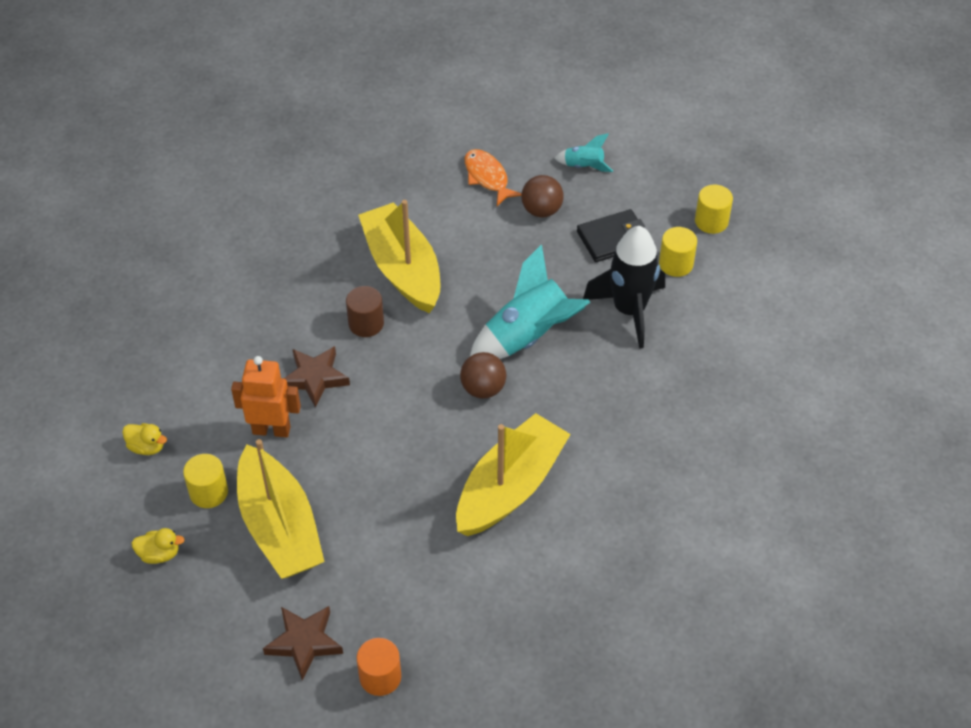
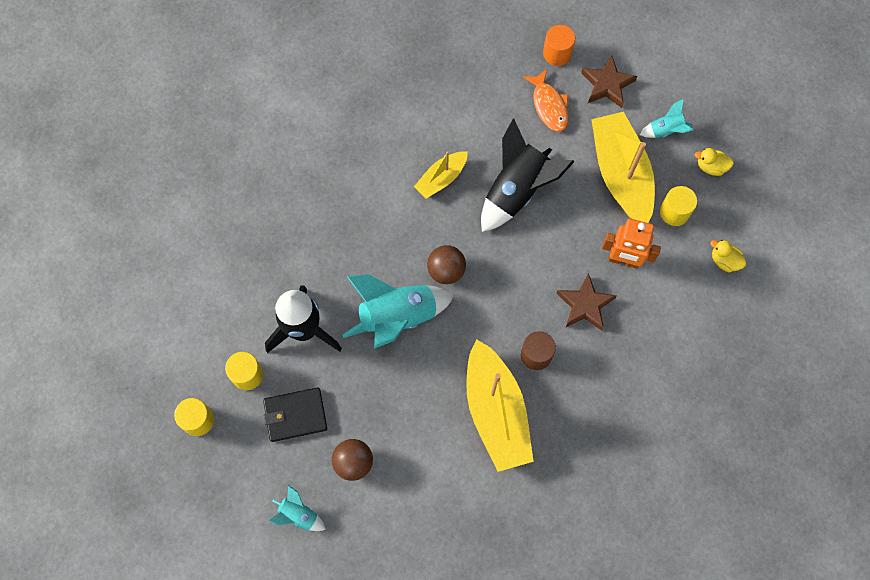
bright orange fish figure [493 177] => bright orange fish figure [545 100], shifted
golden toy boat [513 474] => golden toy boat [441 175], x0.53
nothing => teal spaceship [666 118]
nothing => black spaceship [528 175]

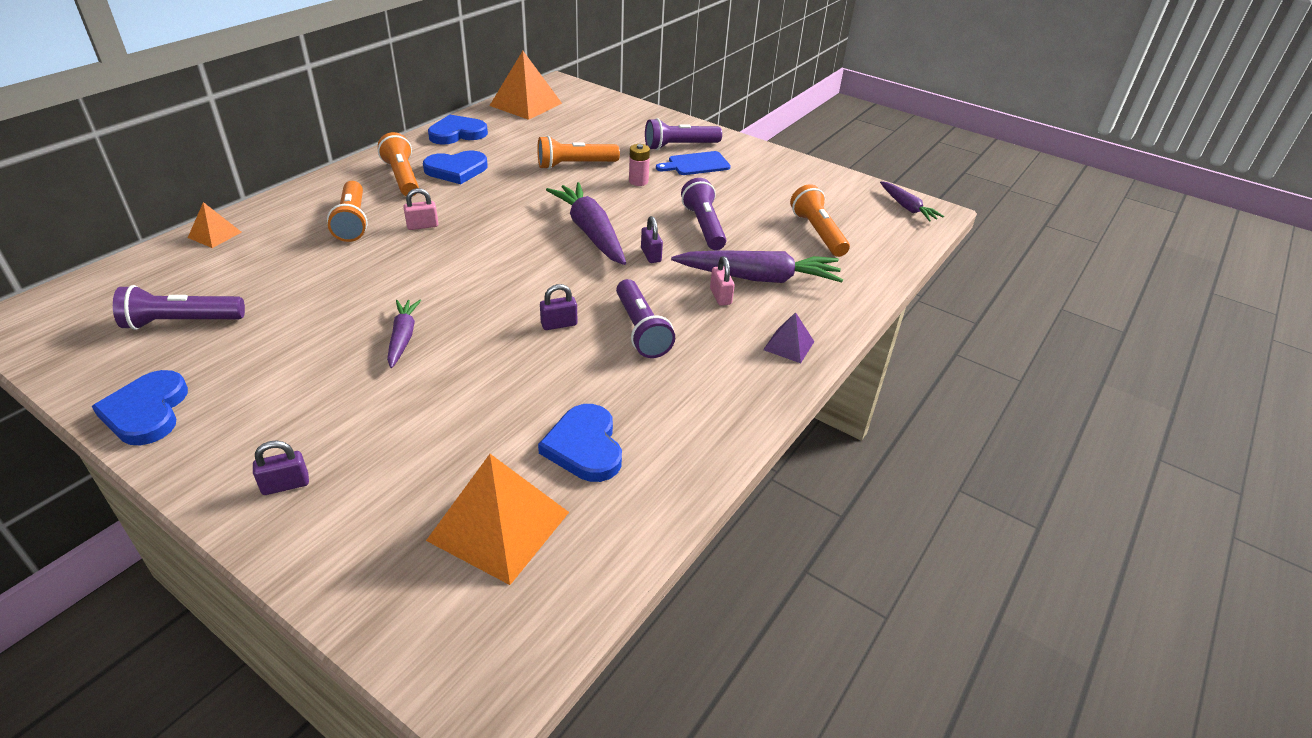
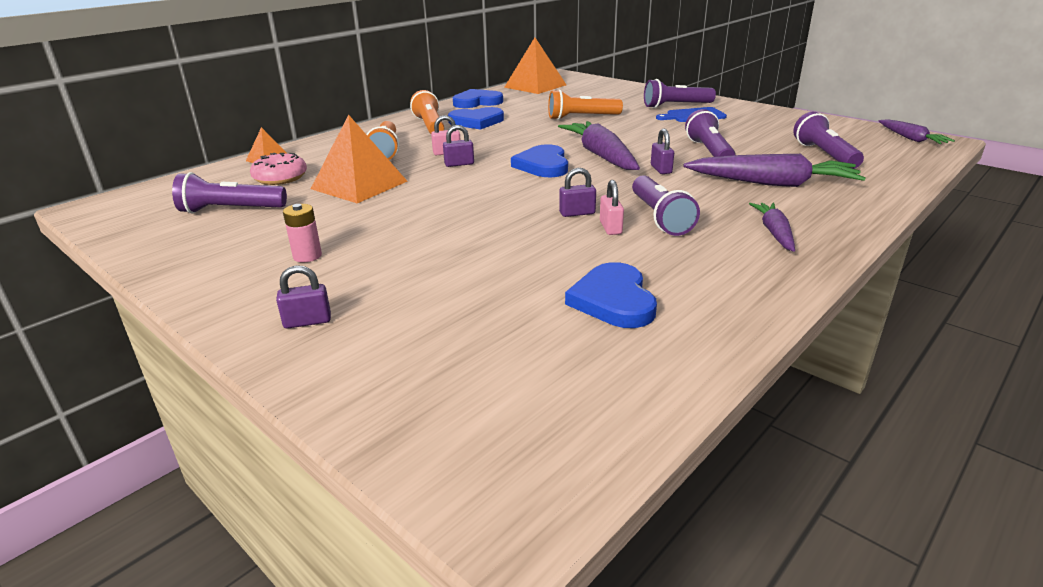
pink AA battery [639 165] => pink AA battery [302 233], shifted
bright orange pocket torch [820 220] => purple pocket torch [828 140]
pink padlock [722 281] => pink padlock [612 207], shifted
purple root vegetable [404 334] => purple root vegetable [772 227], shifted
purple solid pyramid [788 337] => nothing
cobalt heart [140 407] => cobalt heart [539 160], shifted
bright orange solid pyramid [497 519] => bright orange solid pyramid [359 159], shifted
nothing => purple padlock [458 146]
nothing => pink doughnut [278 169]

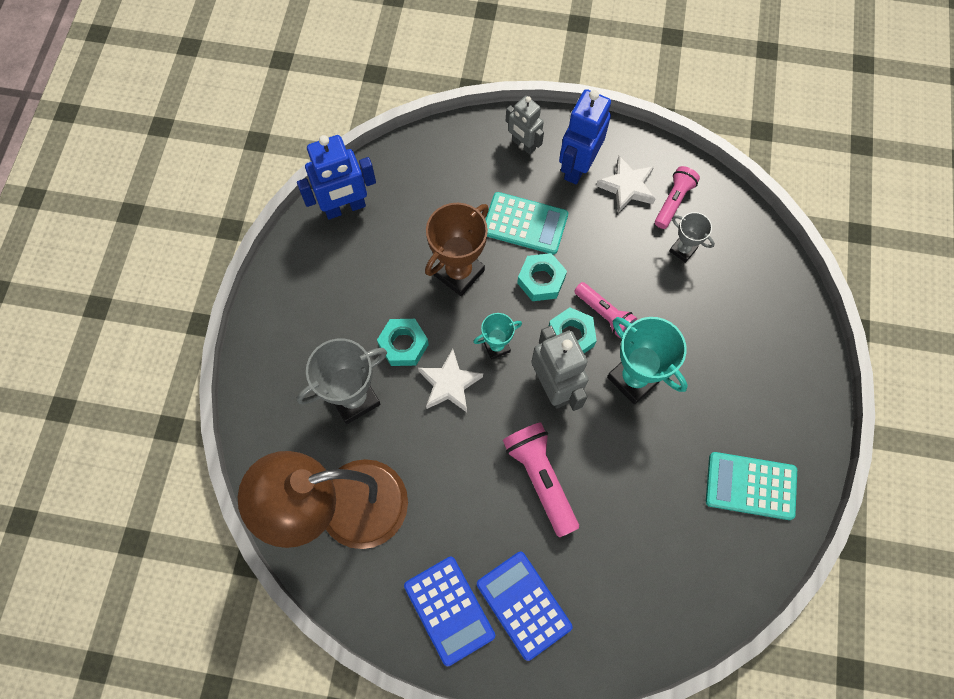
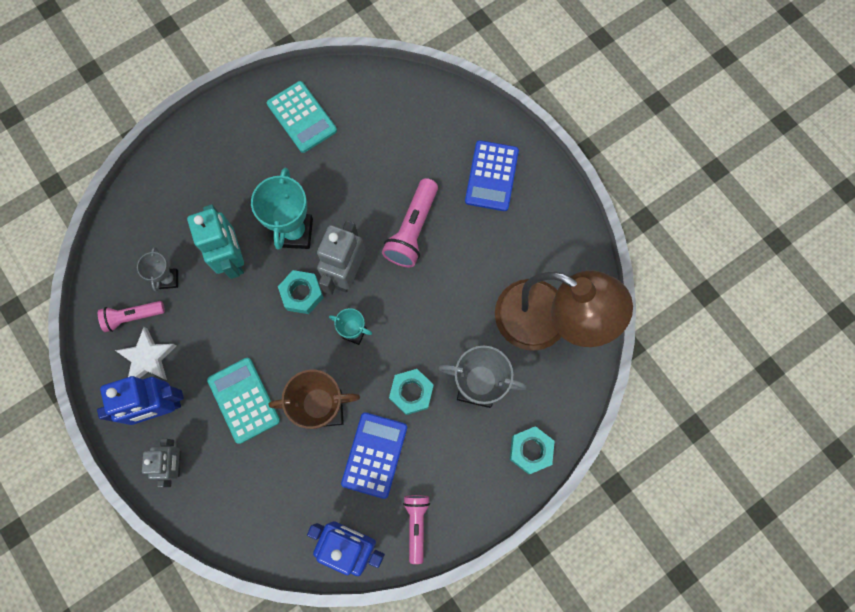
teal nut [542 277] => teal nut [532 450], shifted
pink pocket torch [605 310] => pink pocket torch [416 529], shifted
snow-white star [450 380] => nothing
cobalt calculator [449 611] => cobalt calculator [374 455], shifted
nothing => teal toy robot [215 241]

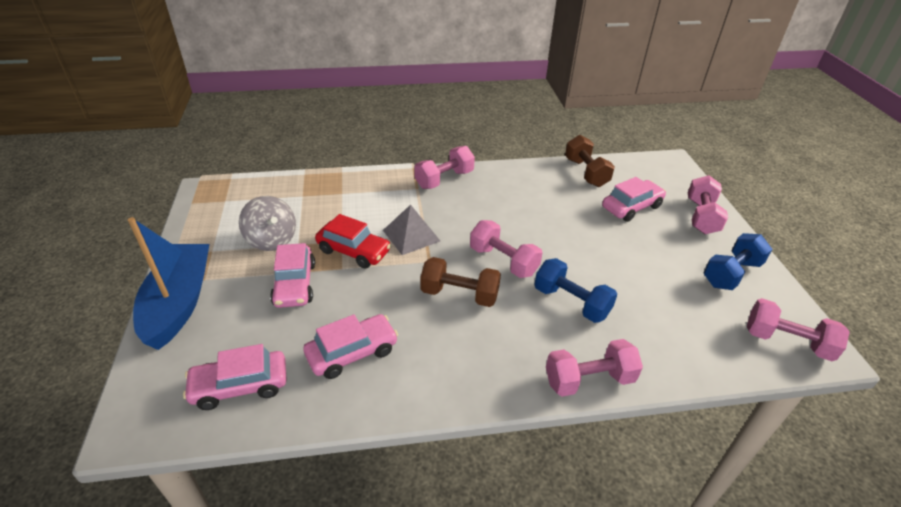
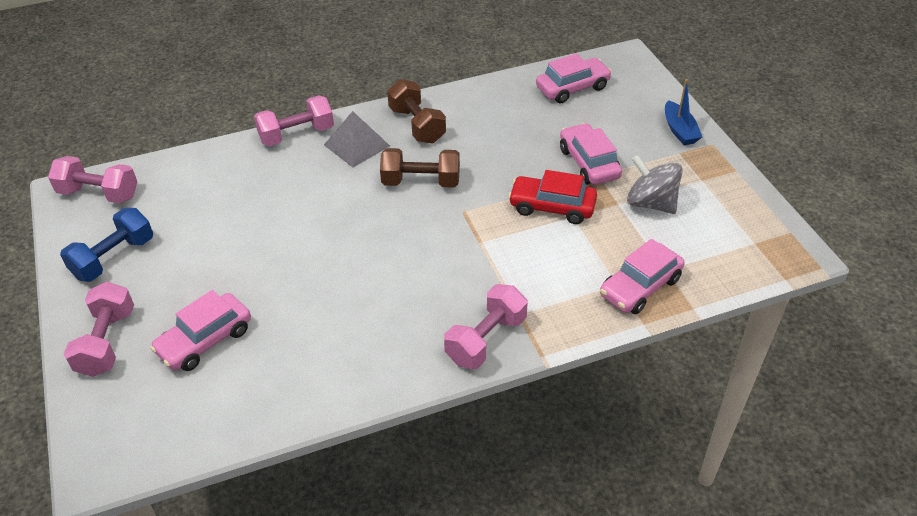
dark brown hand weight [590 161] => dark brown hand weight [416 111], shifted
ash-grey solid pyramid [411 230] => ash-grey solid pyramid [357 139], shifted
cobalt toy boat [168 283] => cobalt toy boat [683 112], x0.50
pink hand weight [506 249] => nothing
cobalt hand weight [575 290] => nothing
pink car [350 346] => pink car [642 276], shifted

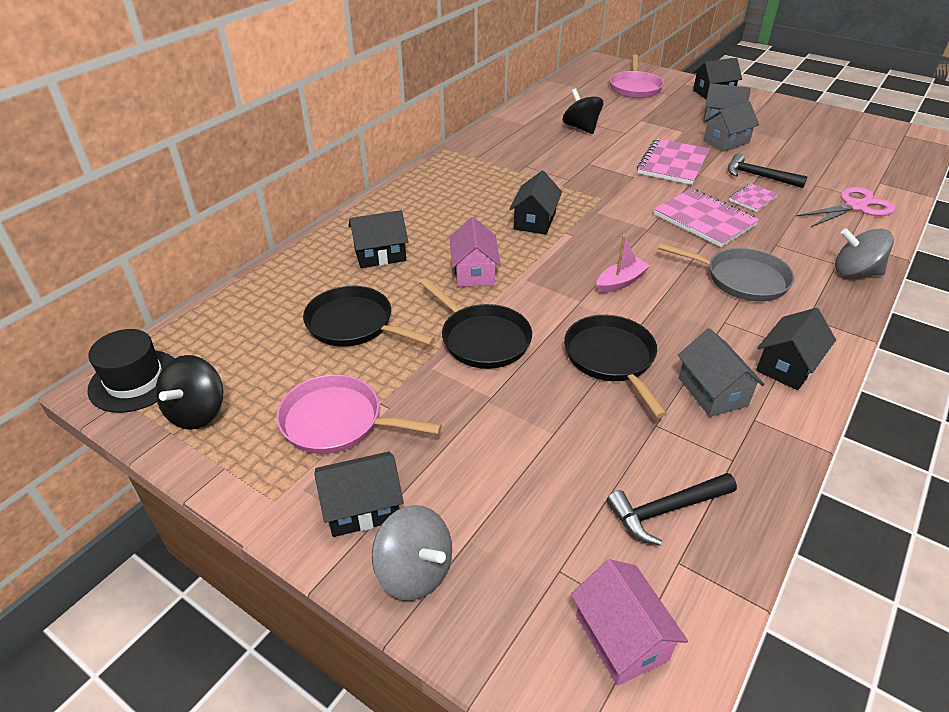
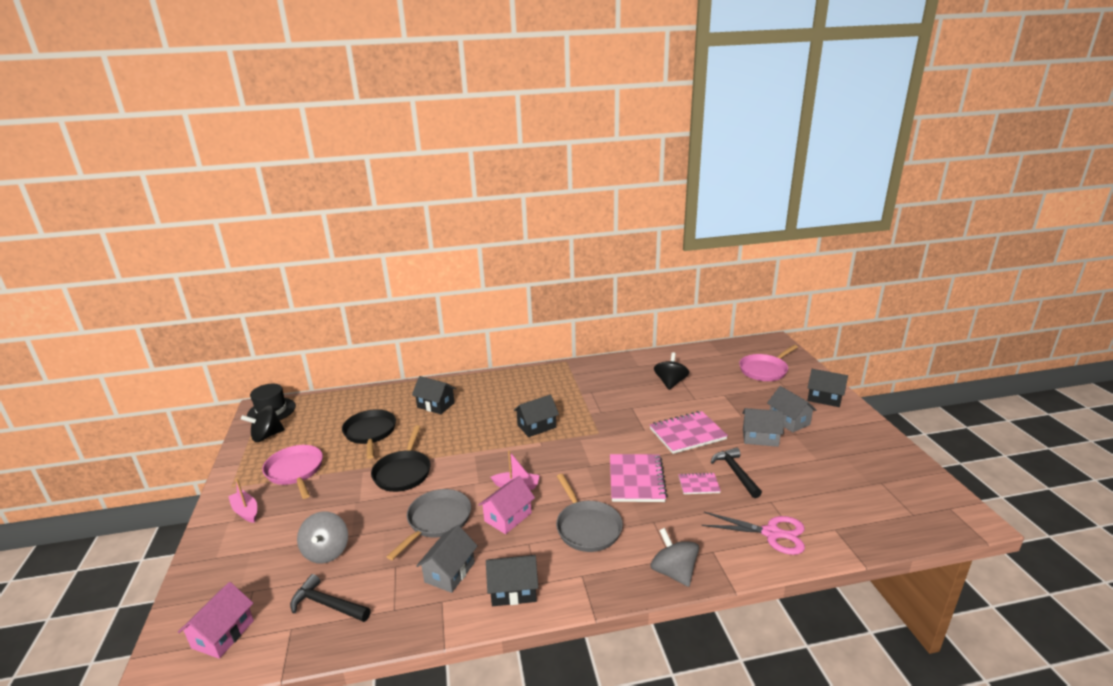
pink cottage [475 252] => pink cottage [506 505], shifted
black pan [615 366] => ash-grey pan [429 524]
black cottage [359 494] => pink toy boat [242 501]
ash-grey toy top [412 553] => ash-grey toy top [322 537], shifted

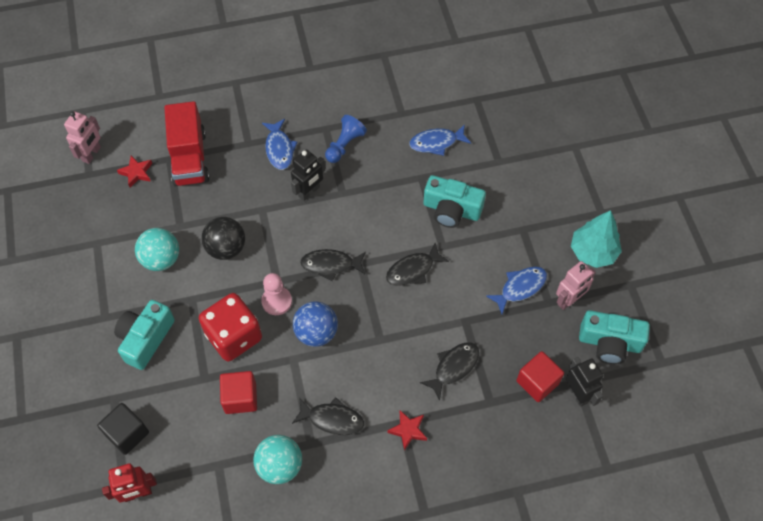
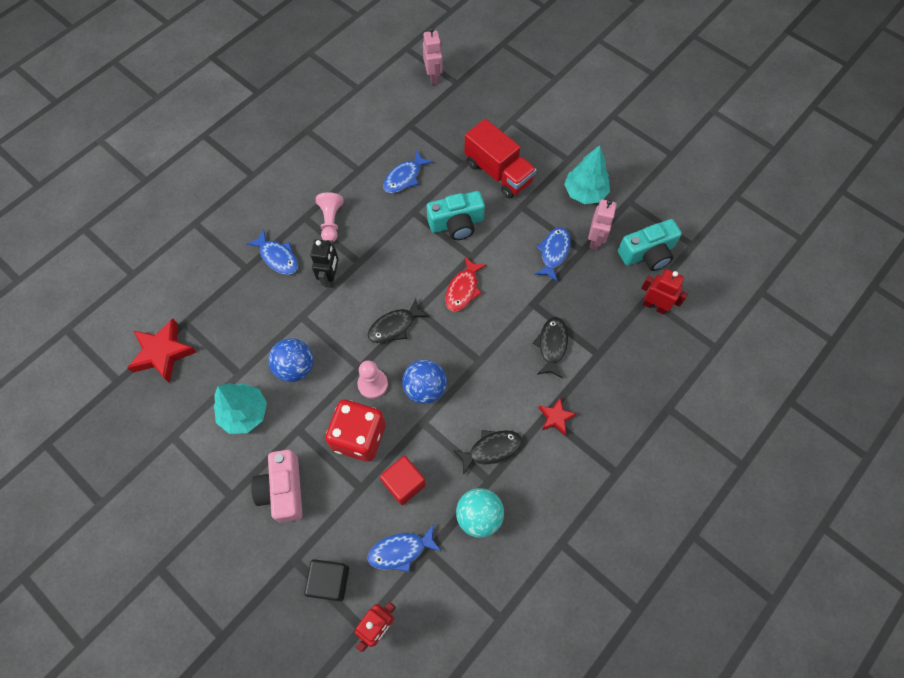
crimson toy truck [187 143] => crimson toy truck [500 159], shifted
pink toy robot [82 137] => pink toy robot [433 56], shifted
cobalt chess pawn [346 139] => pink chess pawn [329 217]
crimson star [134 171] => crimson star [161 351], x1.77
black ball [223 238] => cobalt ball [291 360]
teal ball [157 249] => teal tree [240 408]
black fish figure [417 264] => crimson fish figure [465 284]
teal camera [144 335] => pink camera [276 486]
crimson block [540 376] => nothing
black toy robot [584 382] => crimson toy robot [664 292]
nothing => cobalt fish figure [405 548]

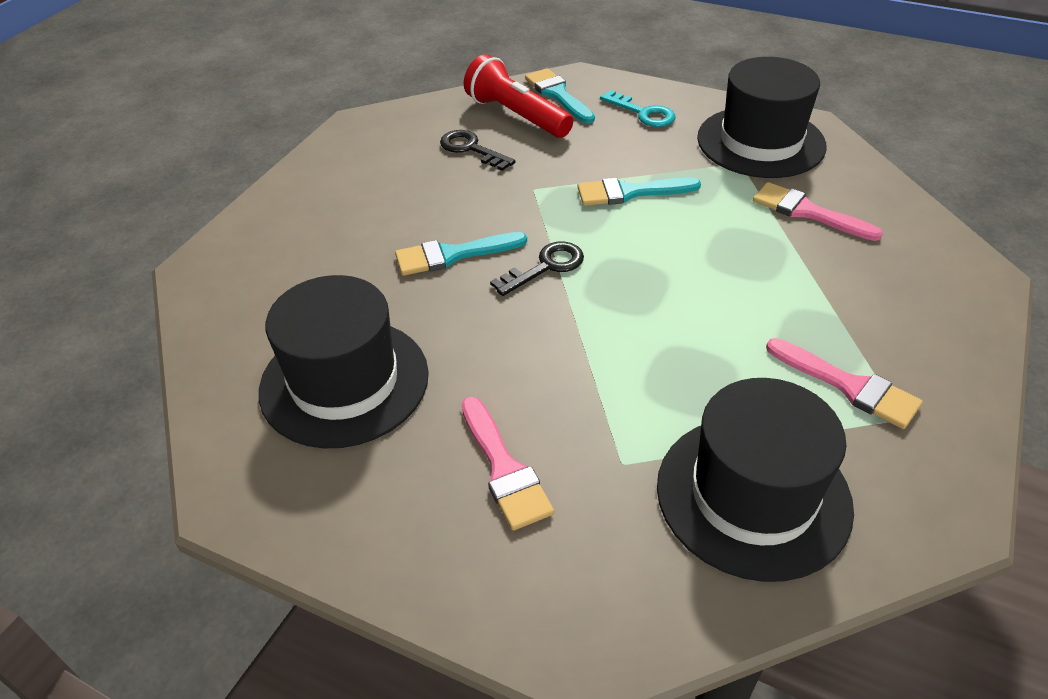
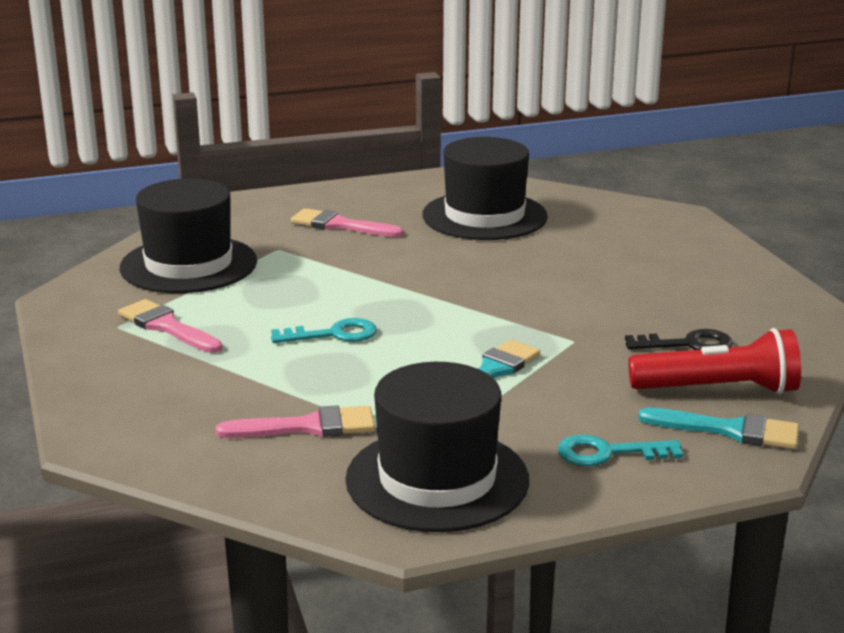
teal paintbrush [461 254] => nothing
black latchkey [537 268] => nothing
pink paintbrush [844 383] => pink paintbrush [170 326], 45 degrees clockwise
nothing => teal latchkey [324 330]

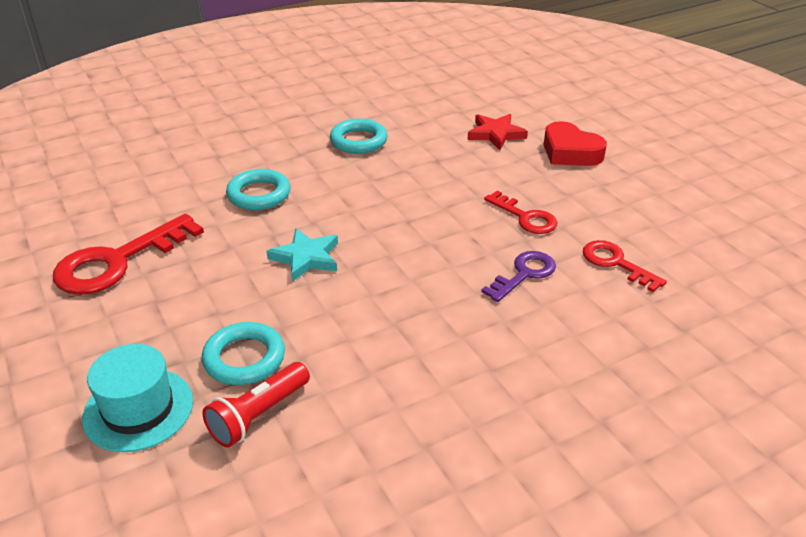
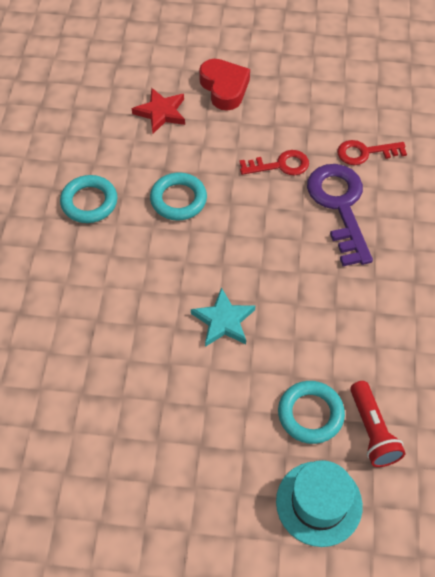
crimson heart [575 143] => crimson heart [224 85], 105 degrees counterclockwise
teal torus [258 189] => teal torus [178 196], shifted
crimson latchkey [128 254] => nothing
purple latchkey [518 276] => purple latchkey [340 215], x1.71

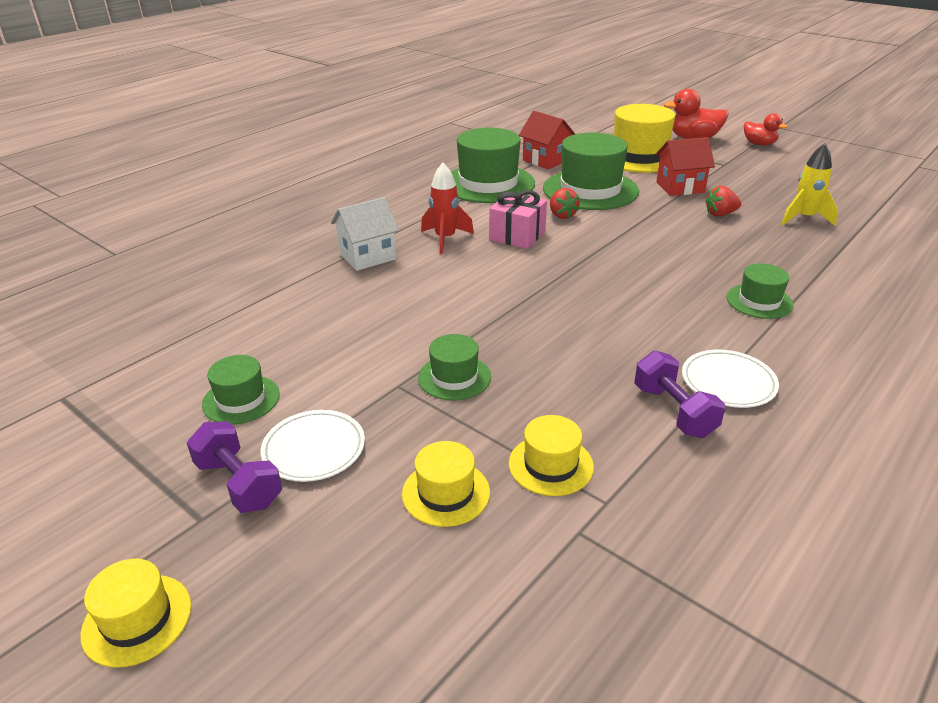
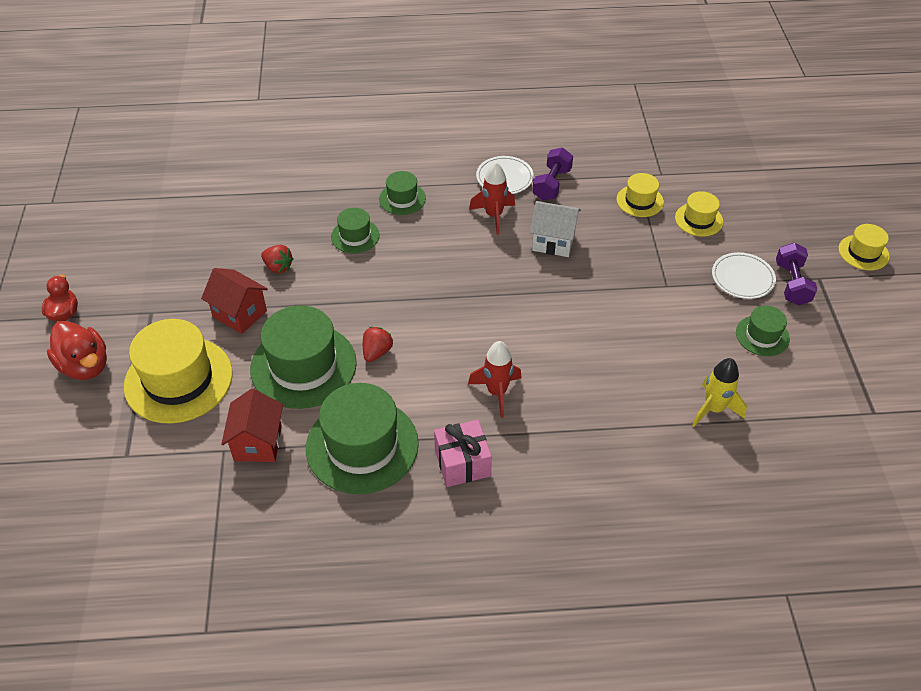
golden spaceship [809 184] => golden spaceship [719 392], shifted
pink wrapped gift [518 219] => pink wrapped gift [463 453], shifted
snow-white cottage [365 234] => snow-white cottage [555 229], shifted
leaf-green top hat [454 367] => leaf-green top hat [355 231], shifted
nothing => crimson spaceship [492 198]

